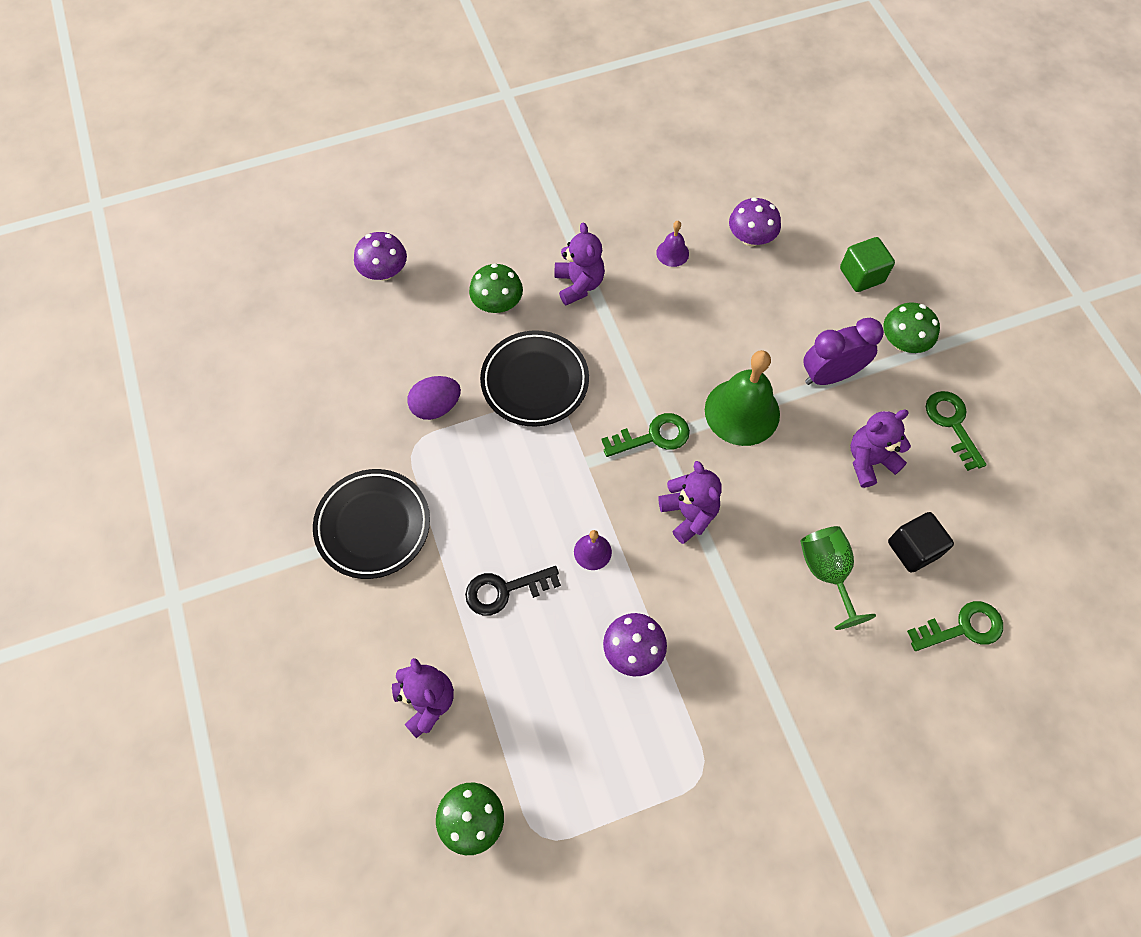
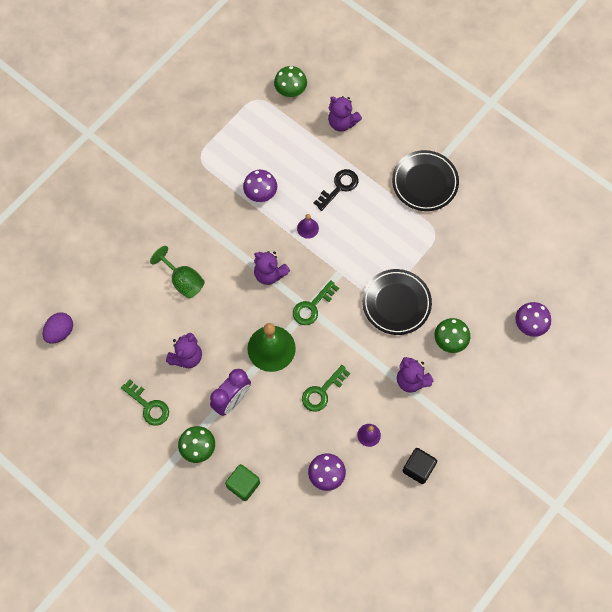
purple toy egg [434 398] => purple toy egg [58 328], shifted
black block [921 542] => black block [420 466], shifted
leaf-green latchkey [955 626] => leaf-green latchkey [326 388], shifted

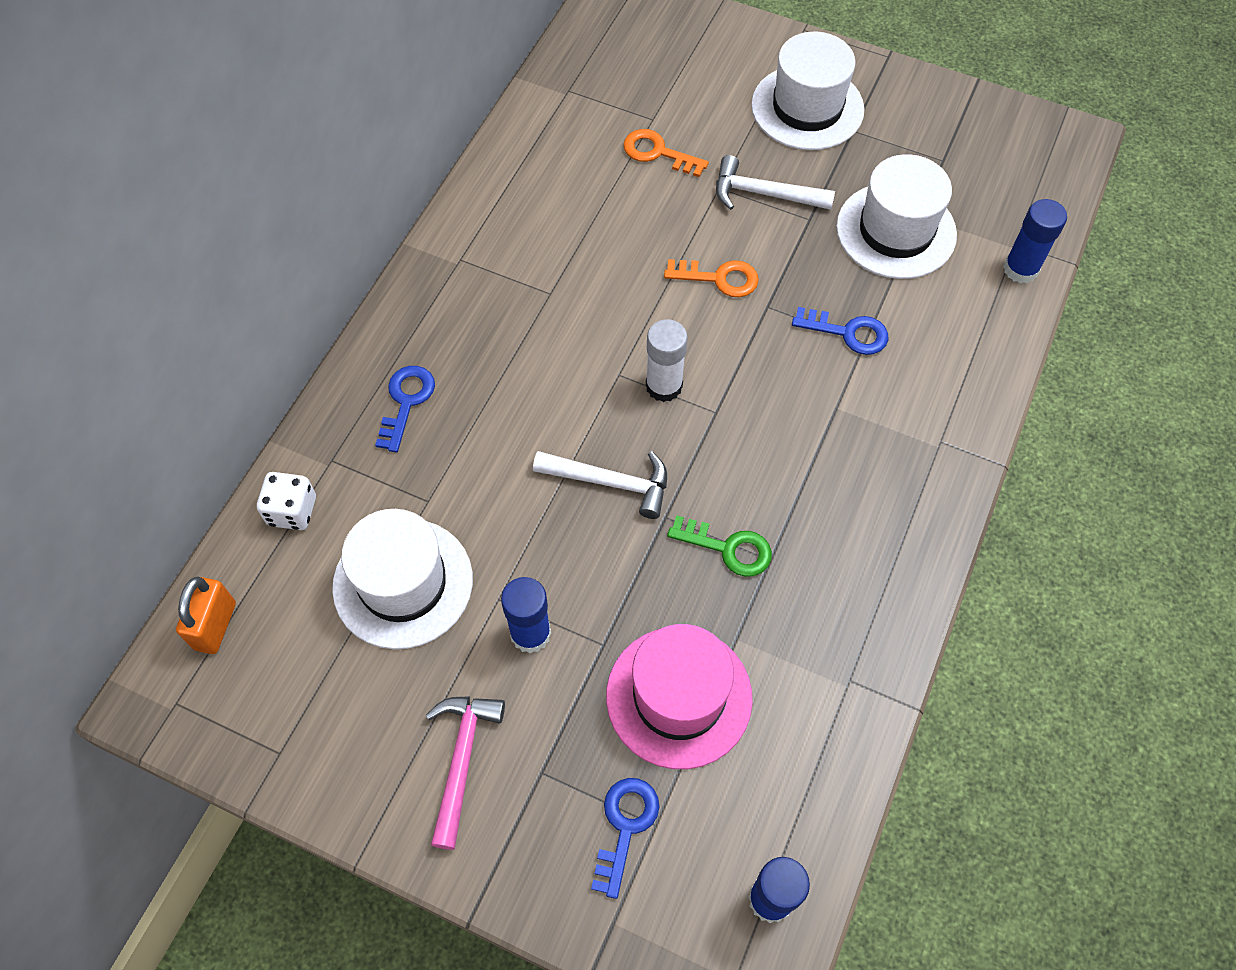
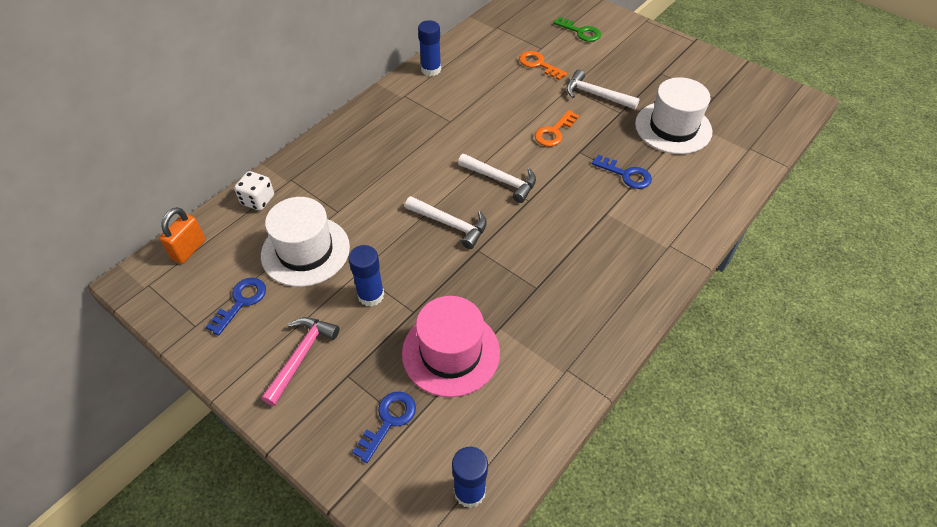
snow-white top hat [807 91] => nothing
cobalt glue stick [1035 241] => cobalt glue stick [429 48], shifted
bright orange latchkey [711 278] => bright orange latchkey [557 128], 105 degrees clockwise
snow-white glue stick [667 360] => snow-white hammer [497 178]
cobalt latchkey [405 409] => cobalt latchkey [236 307], shifted
leaf-green latchkey [719 546] => leaf-green latchkey [577 29], shifted

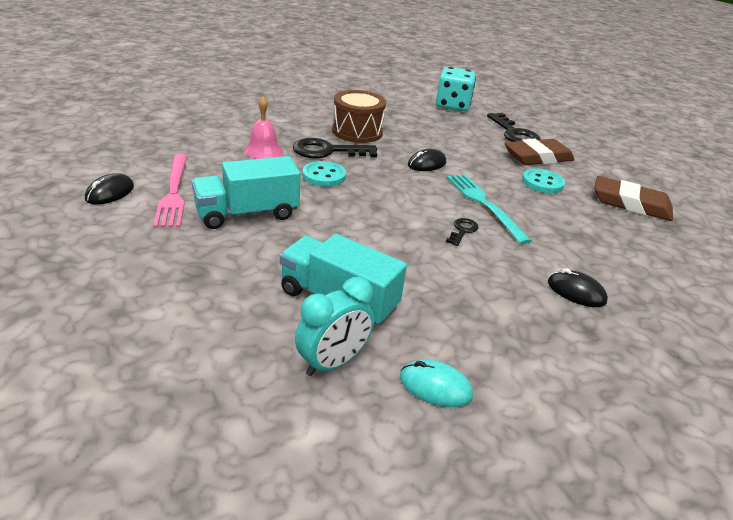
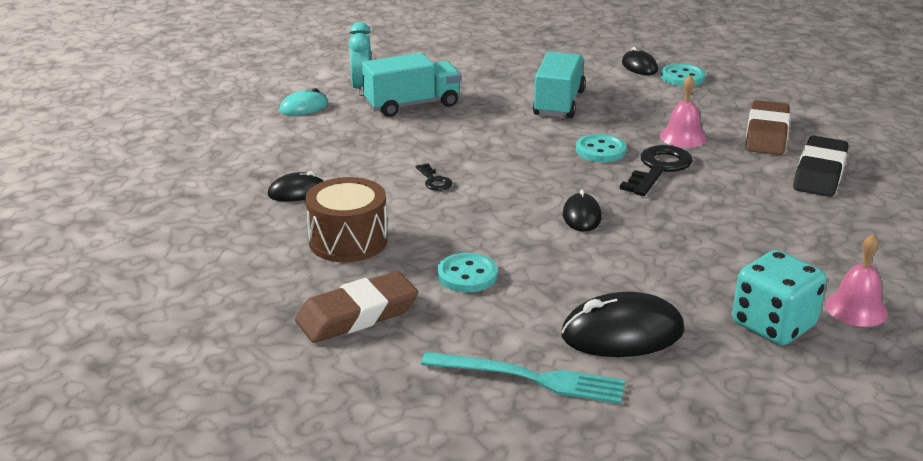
dark brown snare drum [359 116] => dark brown snare drum [346 219], shifted
black latchkey [514 127] => black PC mouse [623 324]
dark brown pencil eraser [539 152] => dark brown pencil eraser [767 127], shifted
pink dinner fork [170 191] => nothing
teal dinner fork [489 209] => teal dinner fork [523 378], shifted
nothing => teal shirt button [683 75]
nothing => black pencil eraser [821 166]
nothing => pink school bell [856 280]

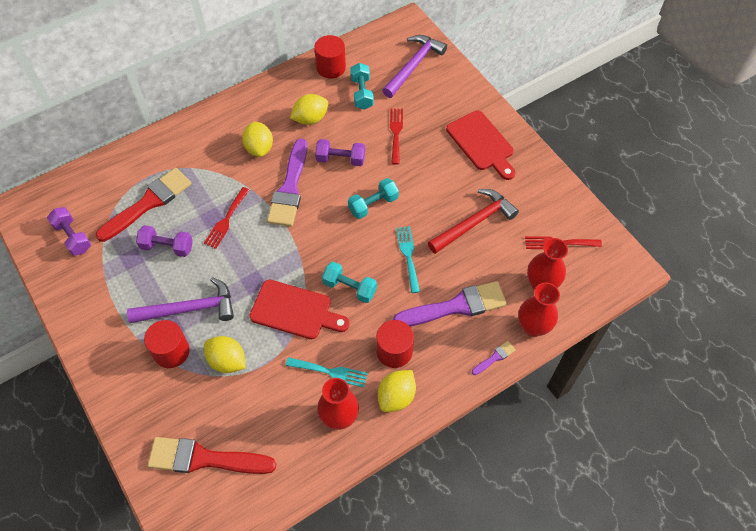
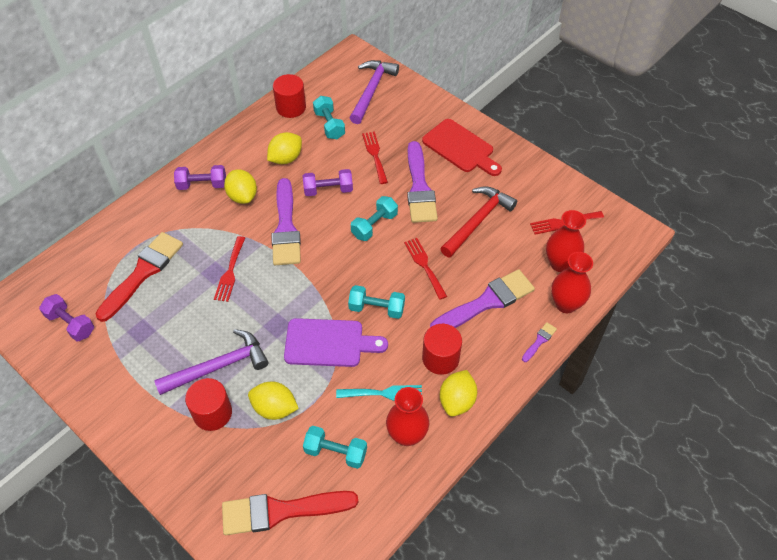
purple hand weight [164 241] => purple hand weight [200 177], shifted
teal dinner fork [408 259] => crimson dinner fork [425 269]
crimson cutting board [299 309] => purple cutting board [336 342]
nothing => purple paintbrush [422 182]
nothing => teal hand weight [335 447]

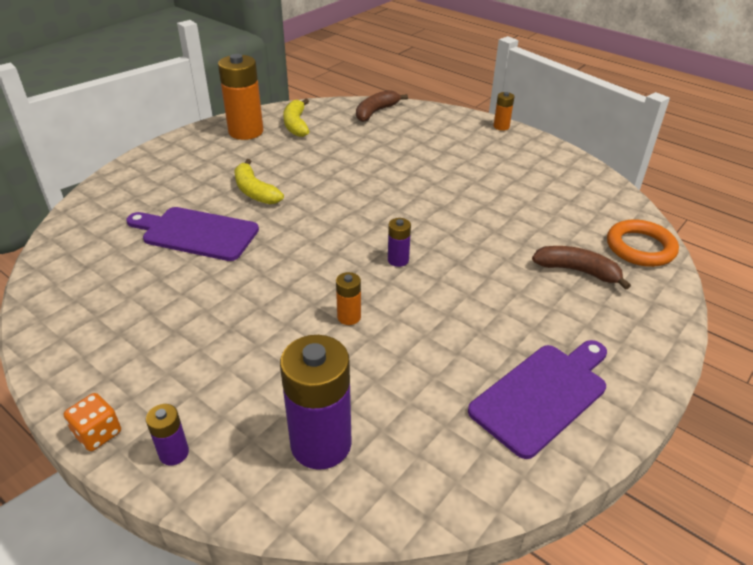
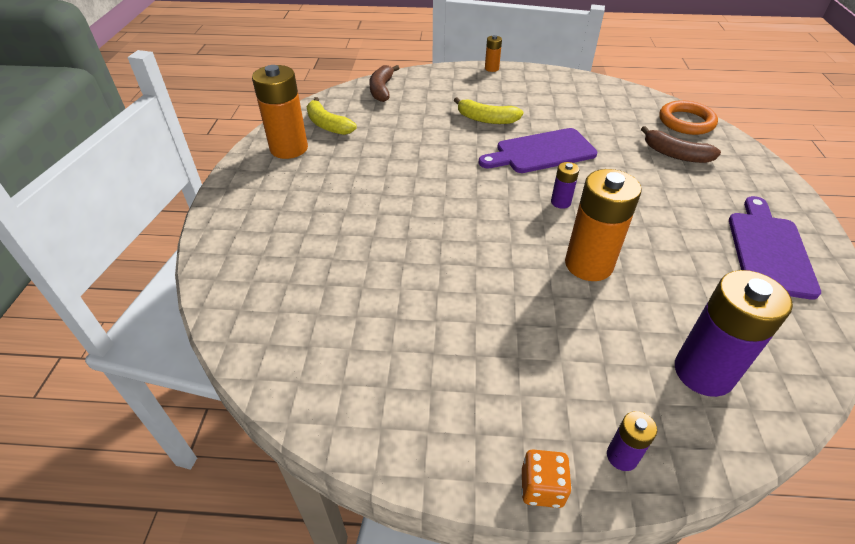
golden banana fruit [259 181] => golden banana fruit [489 110], shifted
purple cutting board [192 234] => purple cutting board [538 150], shifted
dark brown banana fruit [581 268] => dark brown banana fruit [681 144], 135 degrees counterclockwise
bright orange AA battery [348 298] => bright orange AA battery [603 225], x2.11

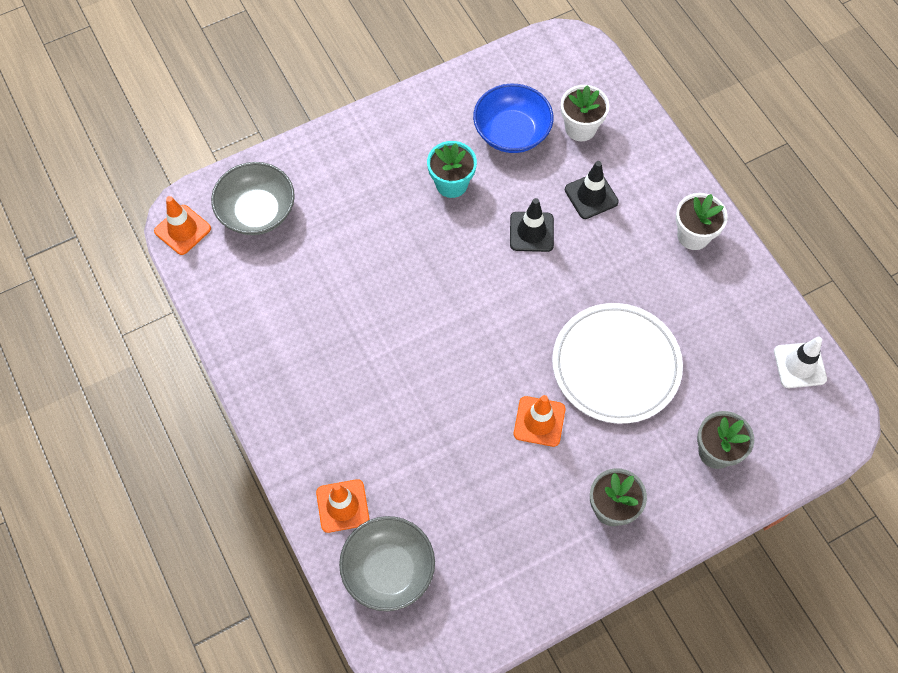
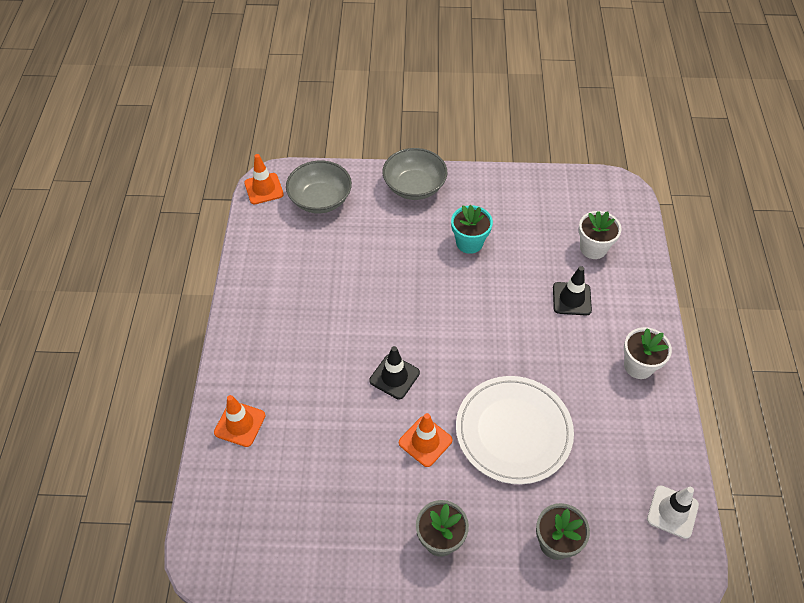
cobalt bowl [513 118] => nothing
black traffic cone [532 225] => black traffic cone [394 372], shifted
ash-grey bowl [387 563] => ash-grey bowl [414 174], shifted

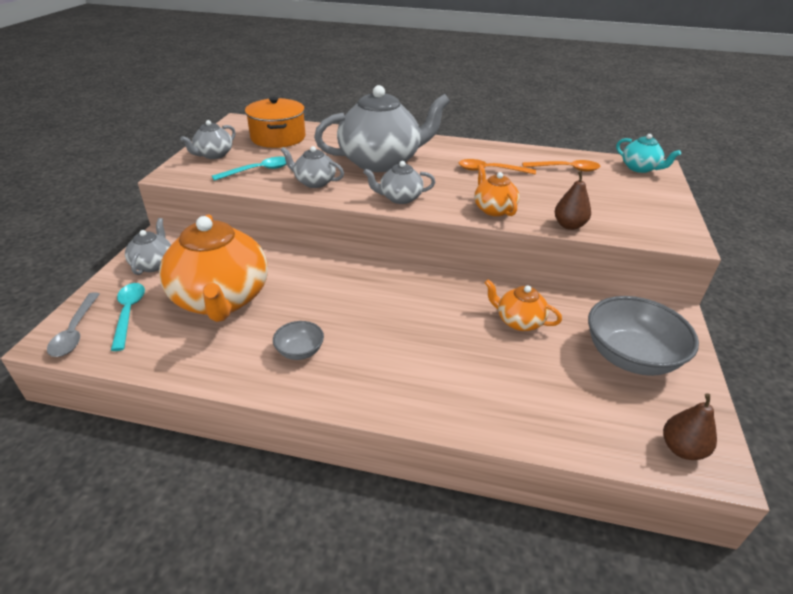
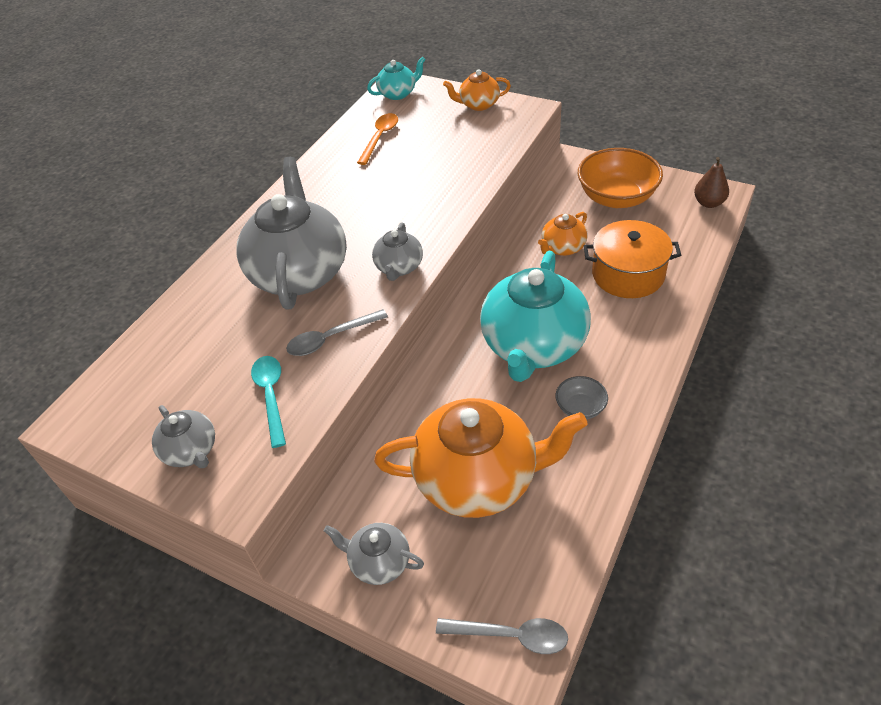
bright orange stockpot [275 122] => bright orange stockpot [632 259], shifted
ash-grey teapot [312 167] => ash-grey spoon [337 332]
bright orange spoon [497 166] => nothing
bright orange teapot [497 190] => bright orange teapot [477 90], shifted
dark brown pear [573 200] => nothing
teal spoon [128 317] => nothing
ash-grey bowl [643 336] => bright orange bowl [620 178]
nothing => teal teapot [535 316]

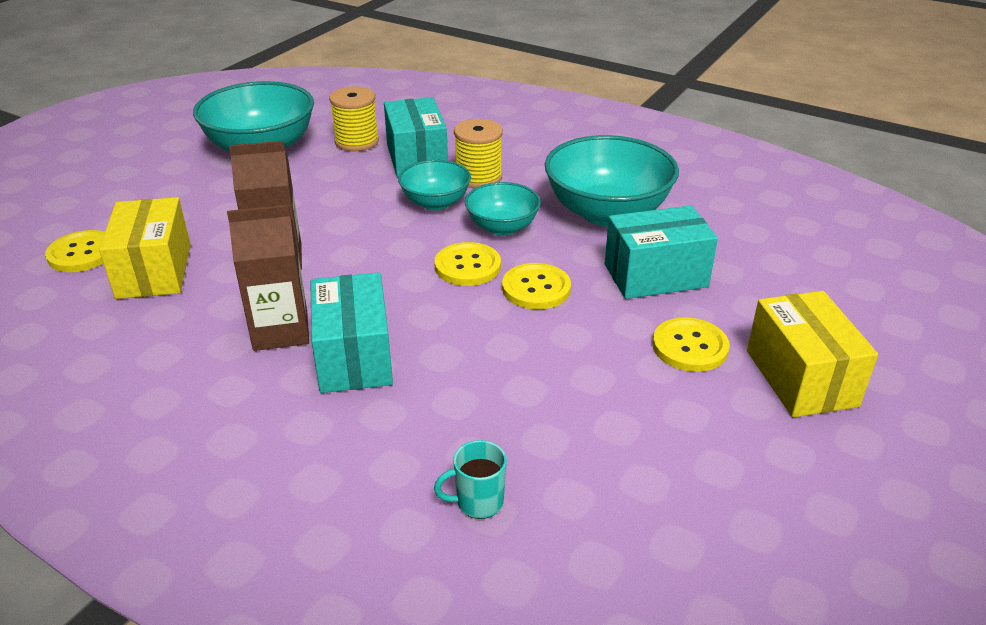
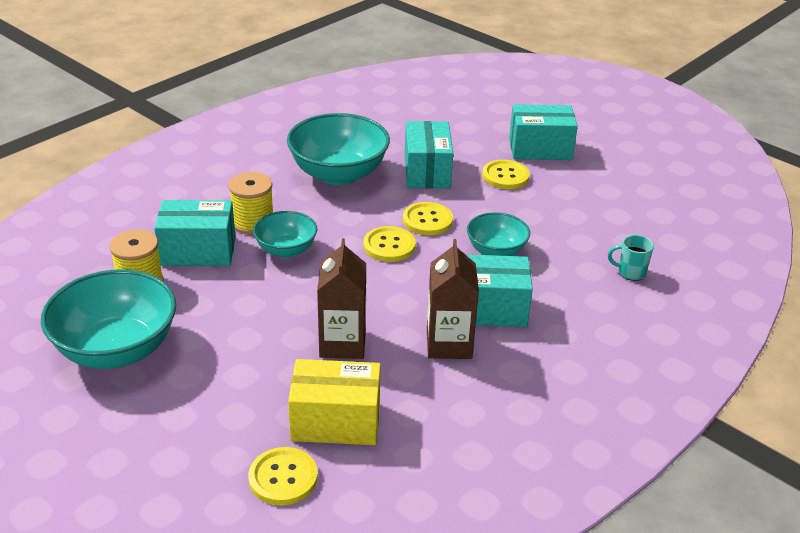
teal bowl [503 209] => teal bowl [498 234], shifted
golden box [812 354] => teal box [543 132]
teal tea mug [470 479] => teal tea mug [631 258], 105 degrees clockwise

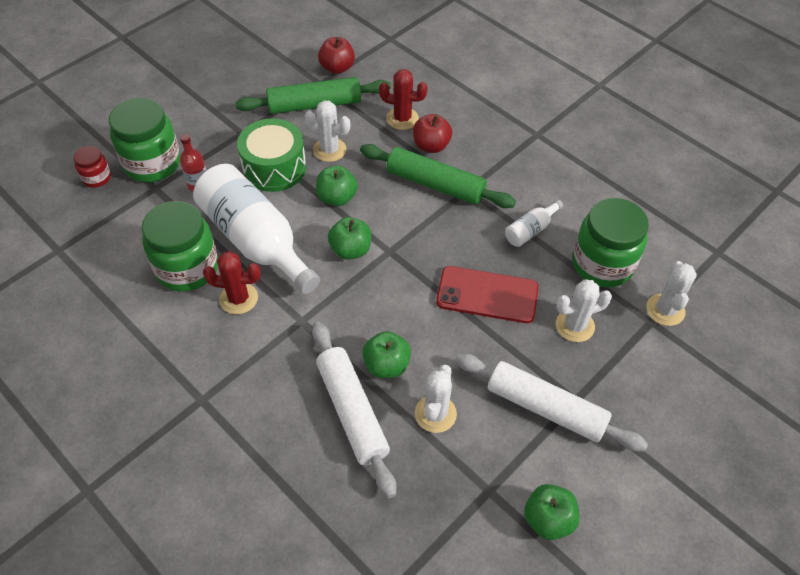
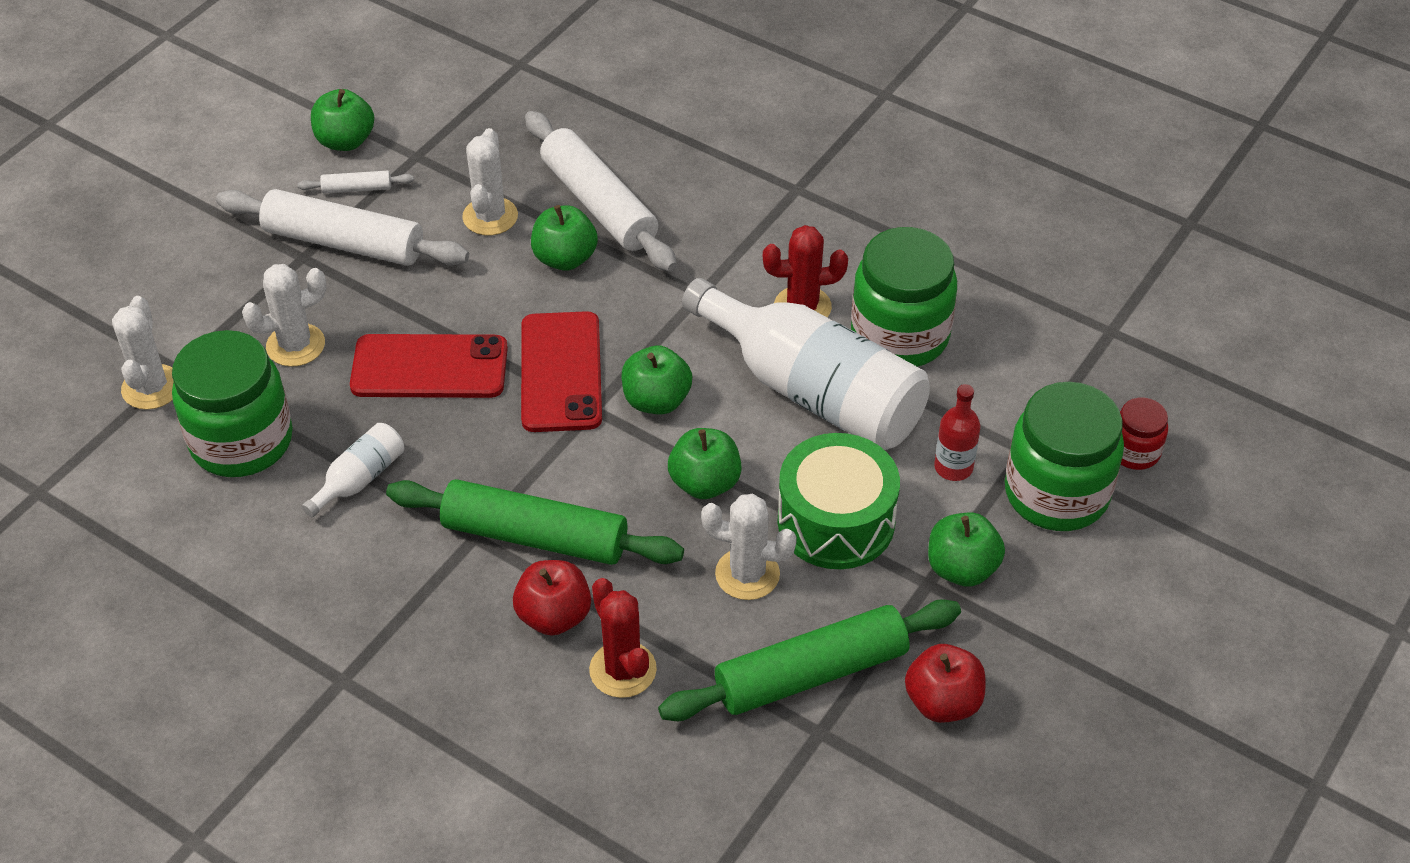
crimson apple [336 55] => crimson apple [945 683], shifted
crimson saguaro cactus [403 99] => crimson saguaro cactus [623 638], 60 degrees clockwise
nothing => snow-white dough roller [355 182]
nothing => crimson phone [561 371]
nothing => leaf-green apple [966 549]

